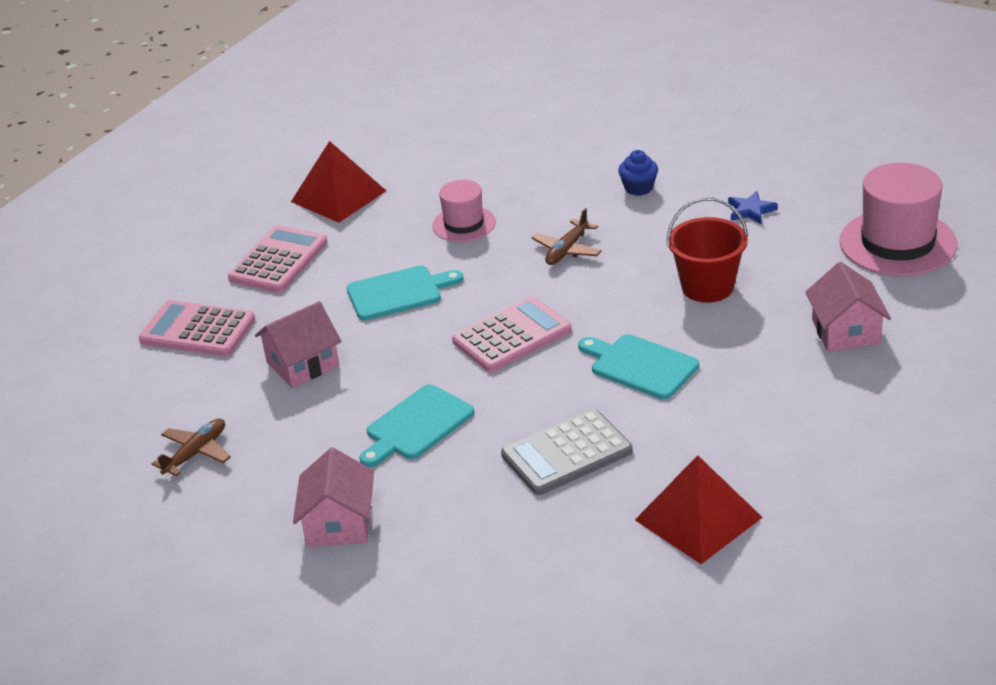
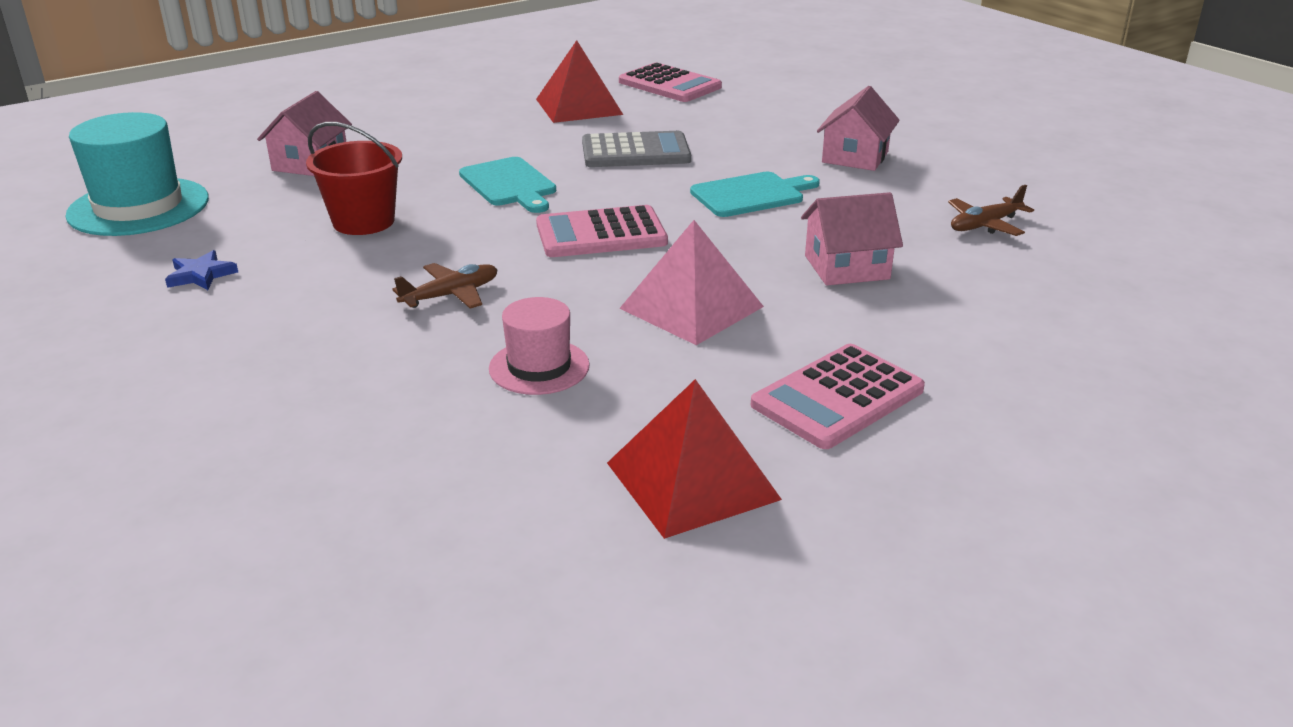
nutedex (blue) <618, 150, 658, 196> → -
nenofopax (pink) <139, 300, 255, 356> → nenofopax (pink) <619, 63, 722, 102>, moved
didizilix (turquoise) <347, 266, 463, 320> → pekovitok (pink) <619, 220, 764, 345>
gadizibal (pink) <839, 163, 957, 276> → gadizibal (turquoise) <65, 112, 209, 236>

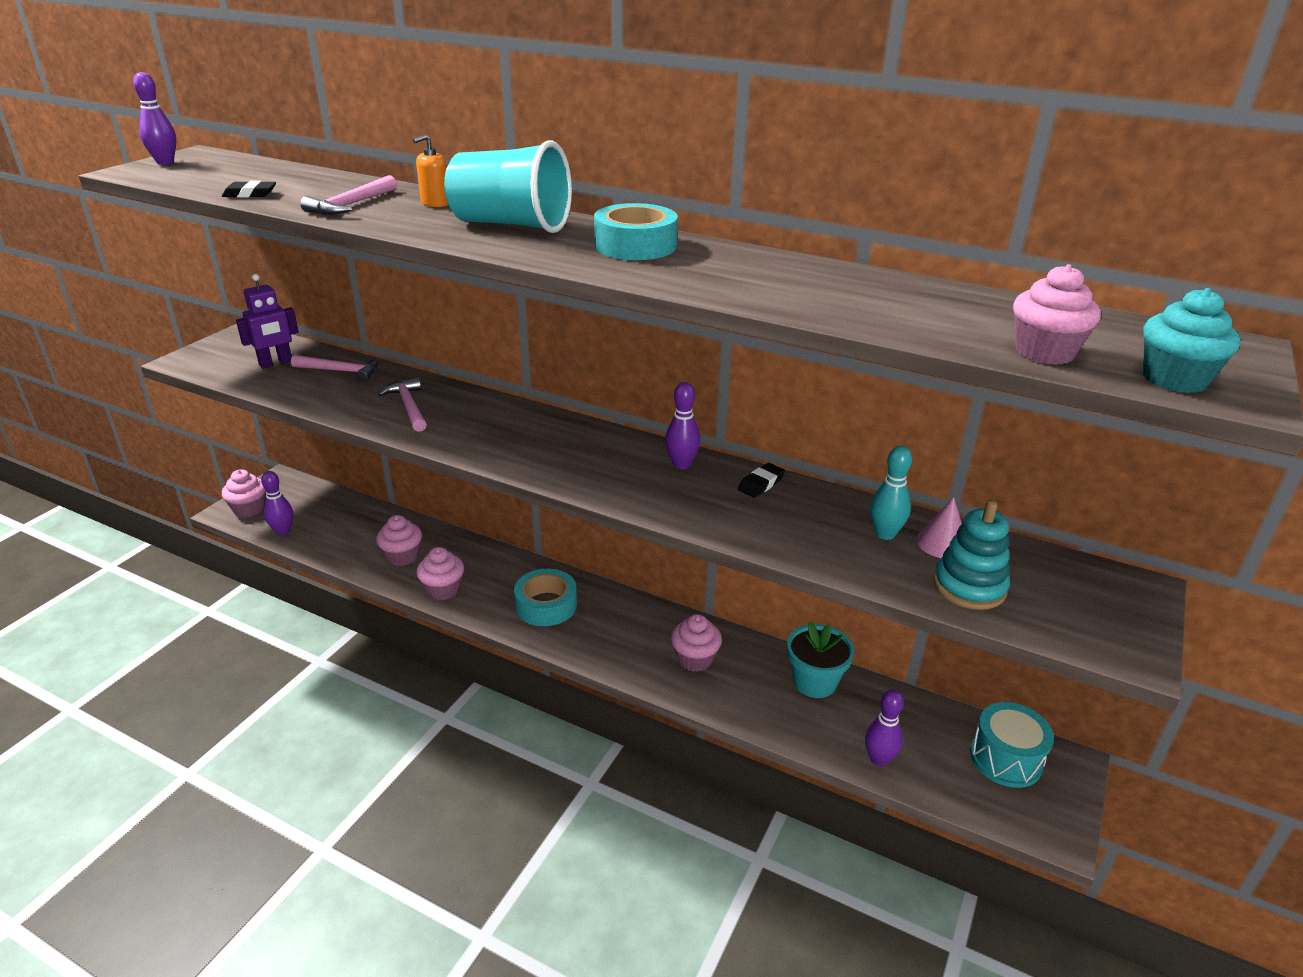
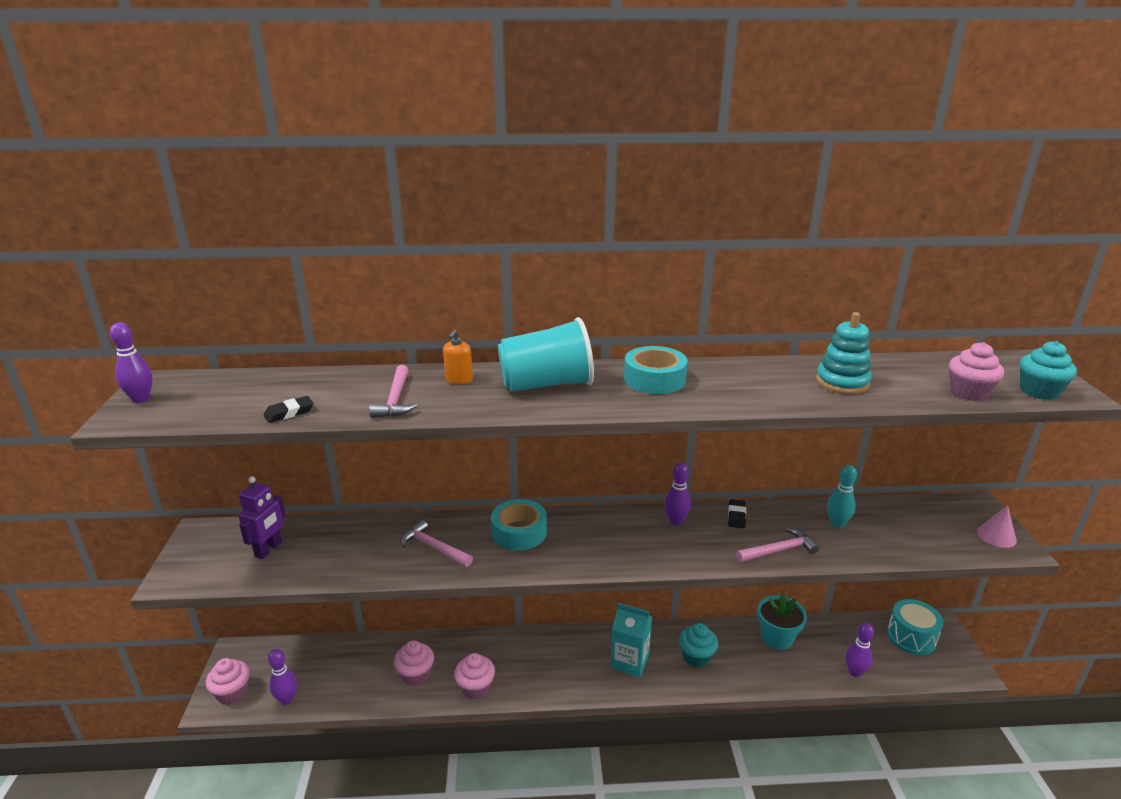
- → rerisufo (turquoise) <611, 603, 652, 677>
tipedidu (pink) <291, 355, 378, 382> → tipedidu (pink) <736, 528, 819, 562>, moved
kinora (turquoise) <514, 569, 577, 626> → kinora (turquoise) <491, 499, 547, 550>, moved
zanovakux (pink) <916, 497, 962, 558> → zanovakux (pink) <977, 505, 1017, 548>, moved
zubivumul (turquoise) <933, 500, 1010, 610> → zubivumul (turquoise) <816, 312, 872, 394>, moved
nutedex (pink) <671, 614, 722, 672> → nutedex (turquoise) <679, 623, 718, 668>

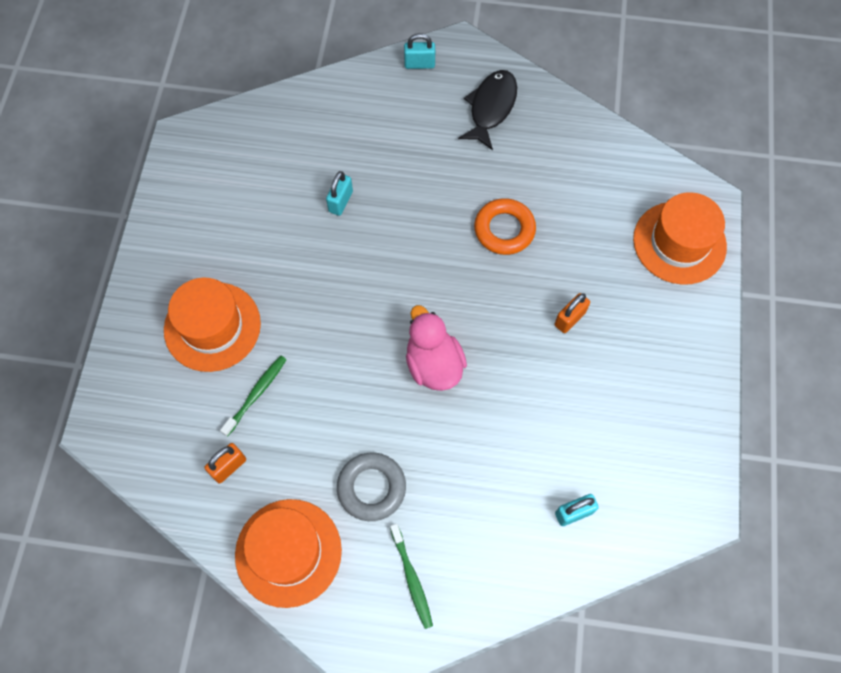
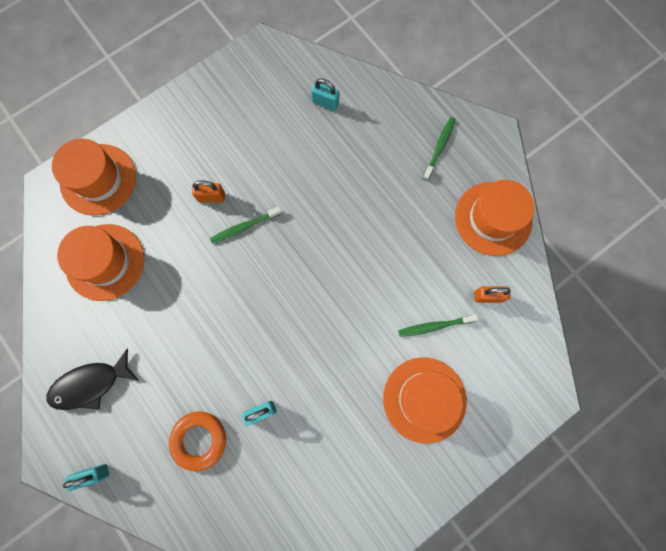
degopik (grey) <337, 452, 406, 521> → -
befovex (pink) <406, 305, 467, 391> → -
- → gadizibal (orange) <57, 224, 144, 301>
- → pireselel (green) <210, 206, 282, 244>
degopik (orange) <474, 198, 536, 255> → degopik (orange) <169, 412, 226, 471>, moved
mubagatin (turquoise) <404, 33, 435, 69> → mubagatin (turquoise) <63, 464, 109, 491>, 60 degrees counterclockwise

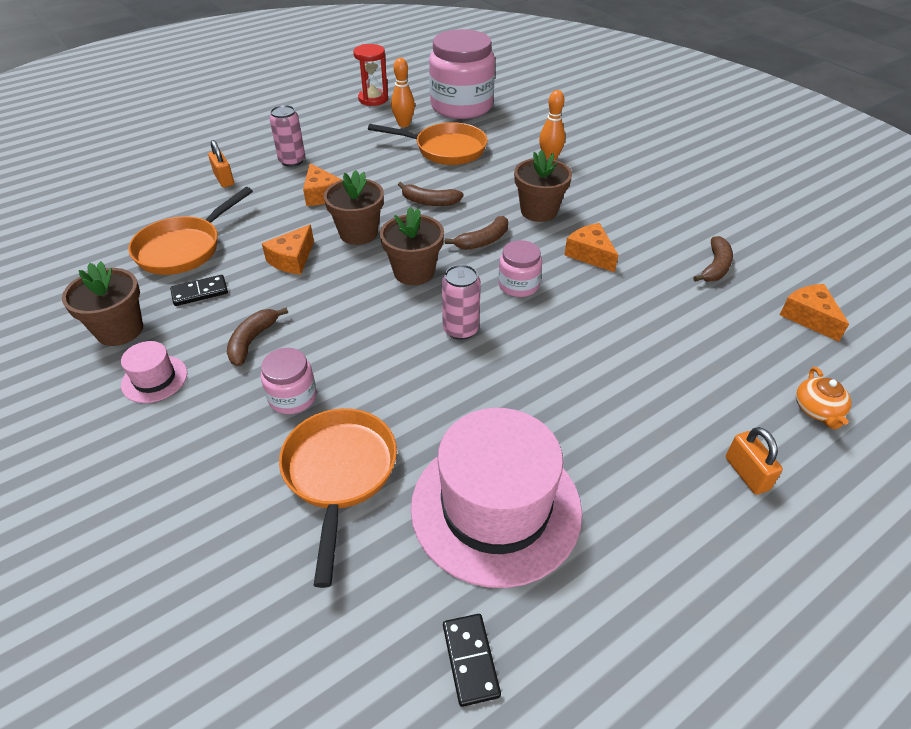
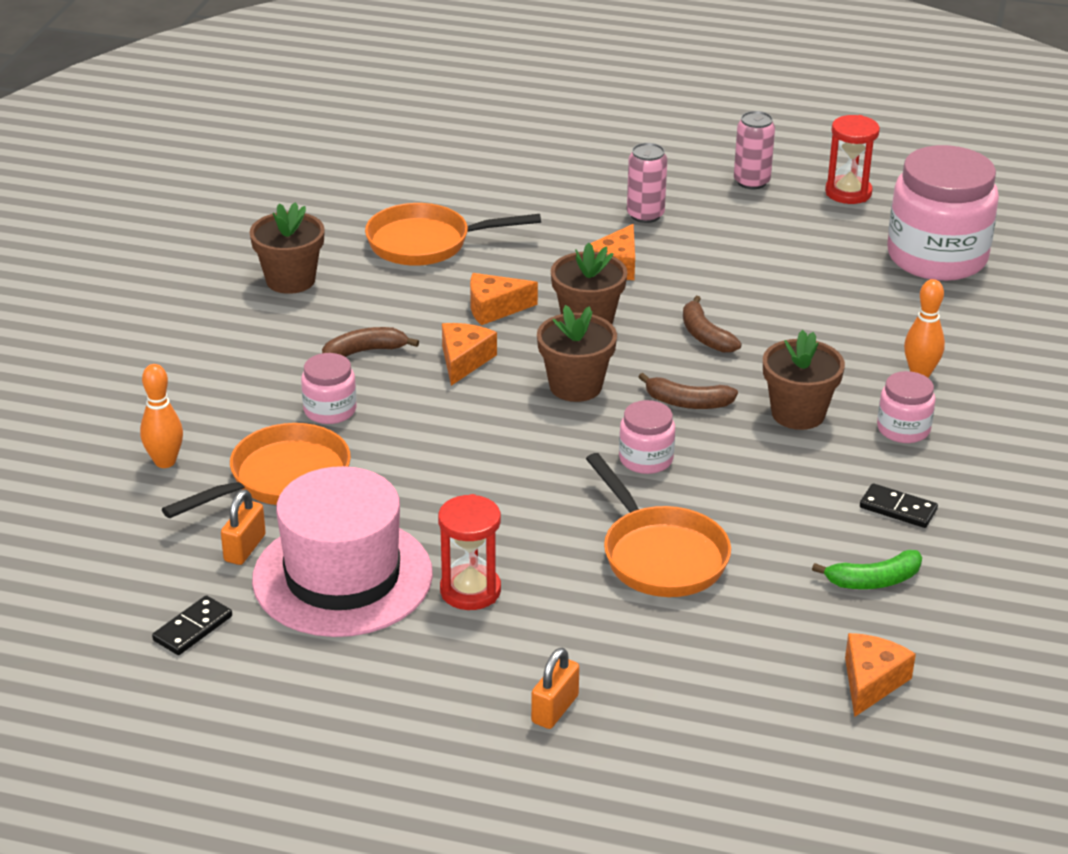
gadizibal (pink) <121, 341, 187, 403> → -
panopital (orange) <796, 367, 851, 429> → -
- → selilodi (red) <438, 494, 501, 610>
- → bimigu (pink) <877, 371, 936, 443>
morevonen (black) <170, 275, 228, 306> → morevonen (black) <860, 483, 938, 528>, moved
mubagatin (orange) <208, 140, 234, 188> → mubagatin (orange) <221, 489, 266, 565>, moved
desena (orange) <368, 122, 487, 165> → desena (orange) <586, 453, 731, 597>, moved
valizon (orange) <391, 58, 415, 127> → valizon (orange) <140, 364, 183, 468>, moved
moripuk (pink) <442, 264, 481, 340> → moripuk (pink) <734, 111, 775, 189>, moved
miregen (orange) <565, 223, 618, 272> → miregen (orange) <442, 323, 497, 386>, moved
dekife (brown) <693, 236, 733, 282> → dekife (green) <812, 550, 922, 589>

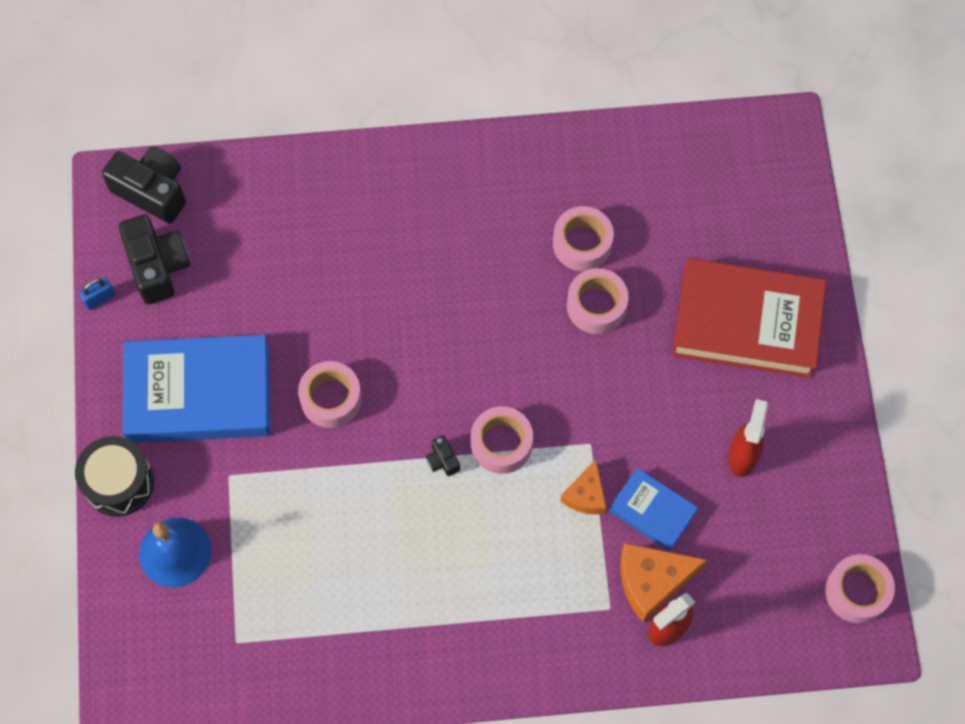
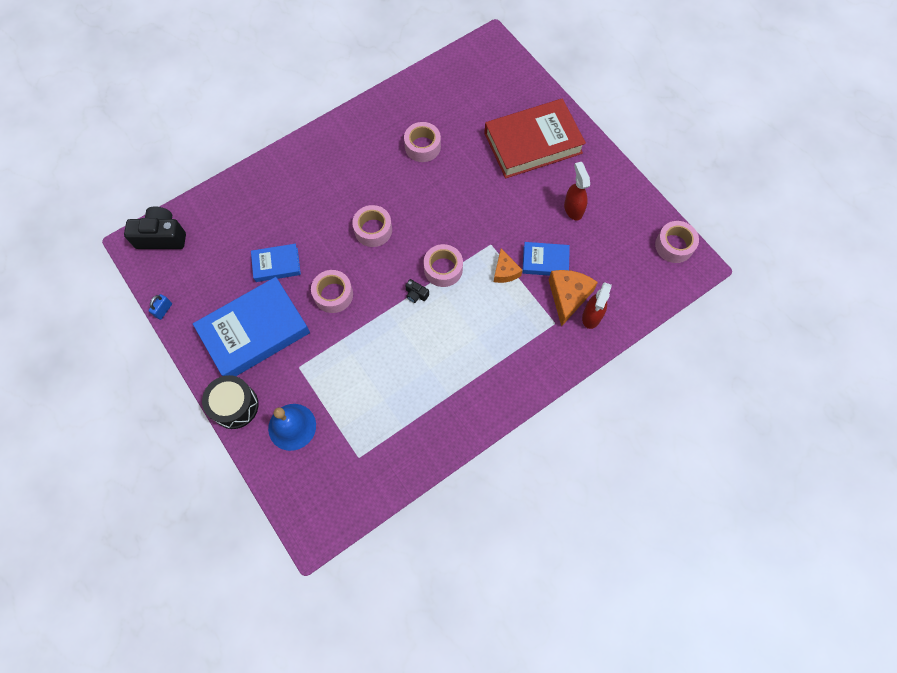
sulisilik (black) <119, 215, 190, 304> → -
- → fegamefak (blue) <251, 244, 301, 282>
kinora (pink) <567, 268, 629, 334> → kinora (pink) <352, 205, 392, 247>, moved
miregen (orange) <620, 543, 707, 622> → miregen (orange) <549, 270, 598, 327>, 150 degrees clockwise

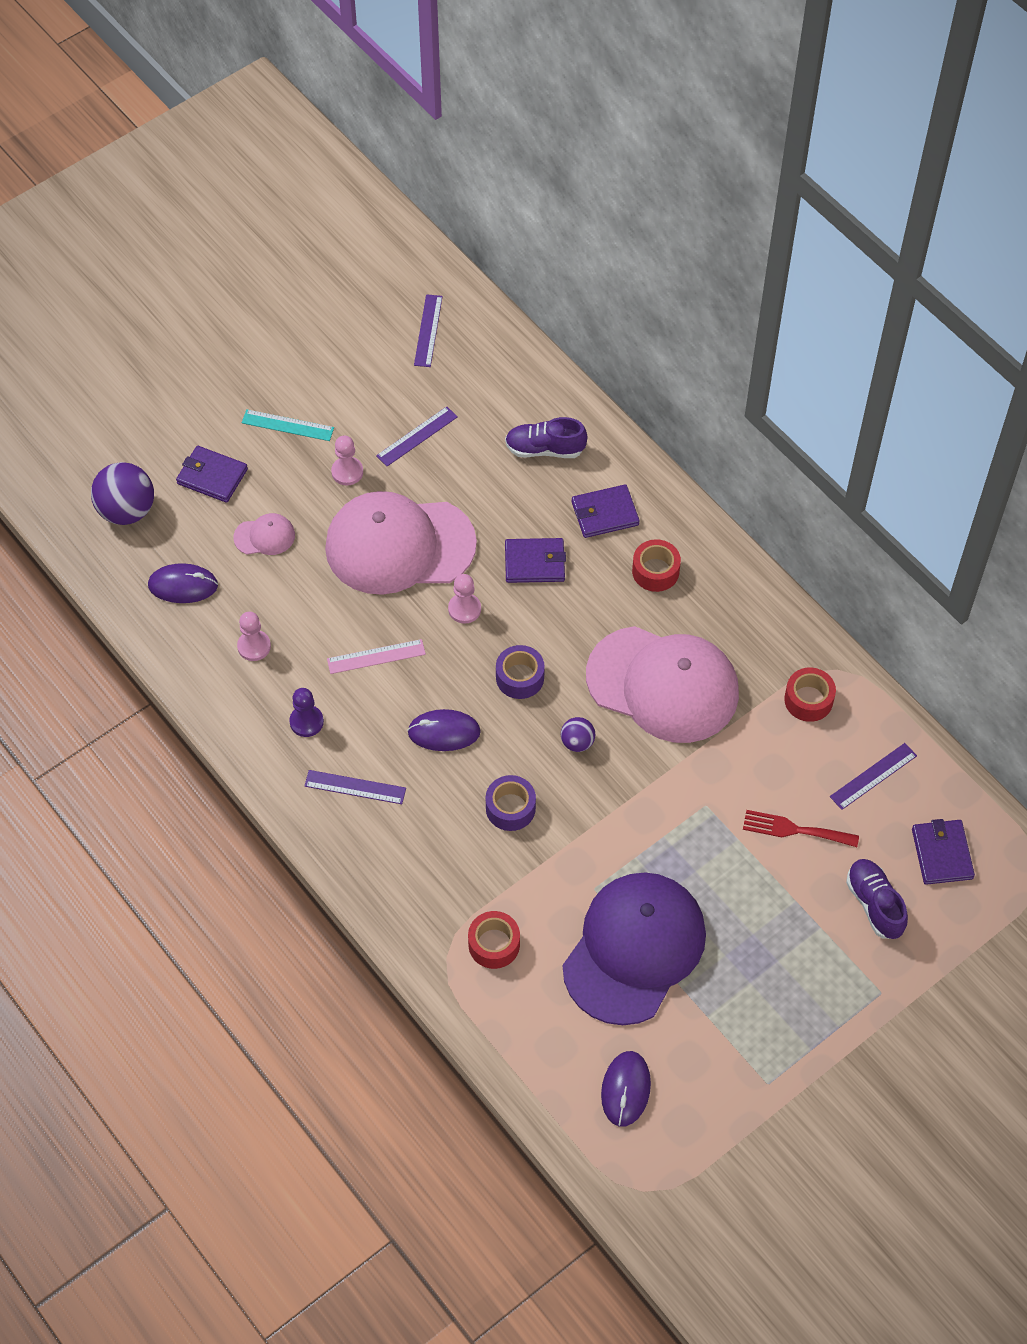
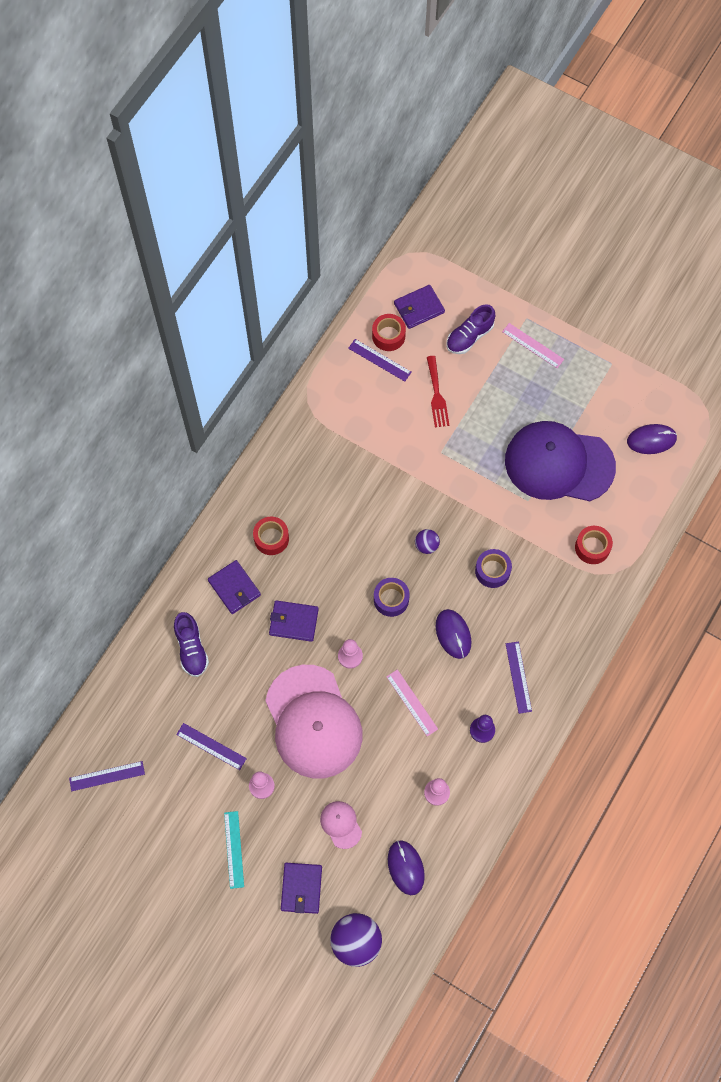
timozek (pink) <586, 626, 739, 743> → -
- → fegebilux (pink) <502, 323, 564, 368>
kinora (red) <784, 668, 836, 722> → kinora (red) <372, 314, 406, 351>, moved
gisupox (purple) <505, 538, 566, 583> → gisupox (purple) <269, 600, 319, 642>, 60 degrees counterclockwise

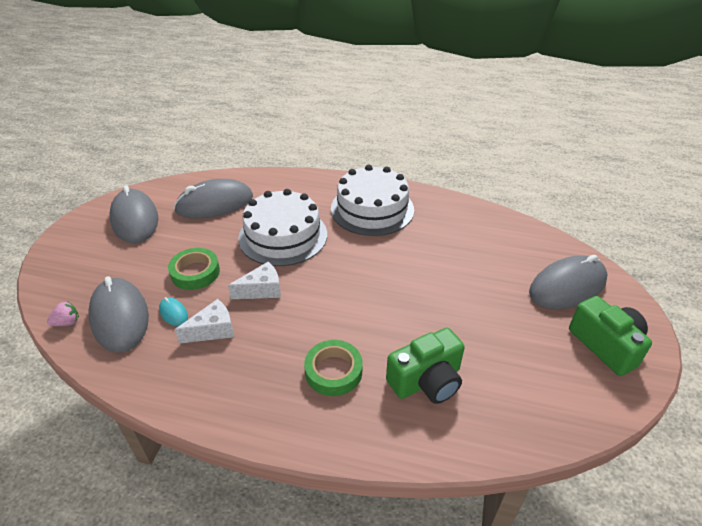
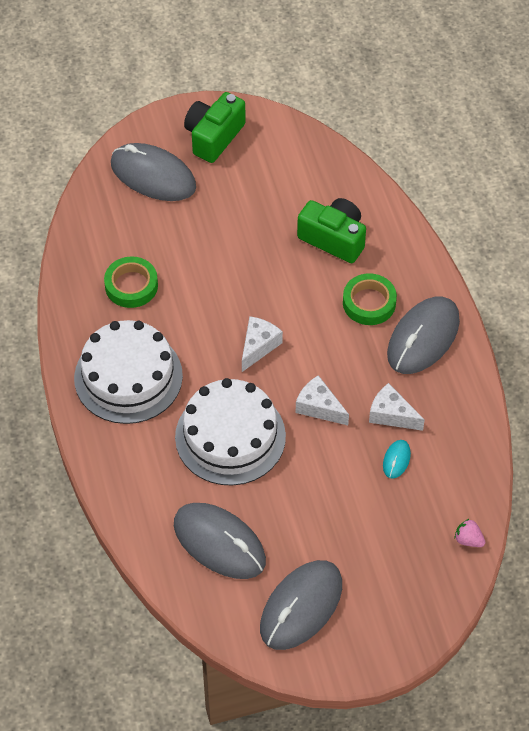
- → miregen (white) <242, 316, 283, 372>
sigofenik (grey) <88, 276, 149, 353> → sigofenik (grey) <387, 297, 460, 374>, moved
kinora (green) <168, 248, 220, 290> → kinora (green) <104, 256, 158, 308>, moved

